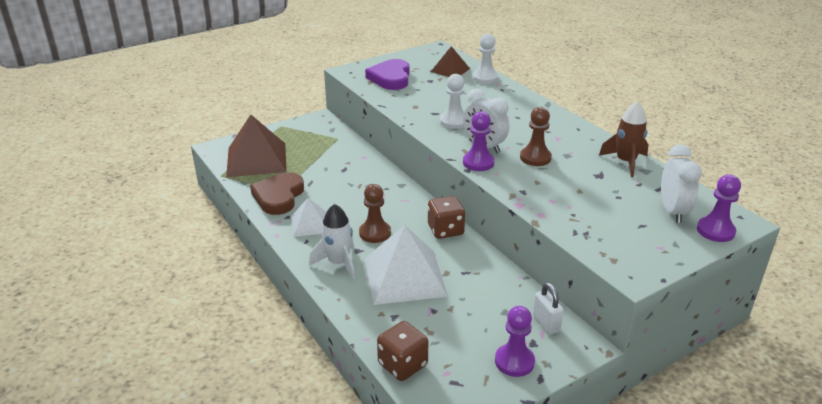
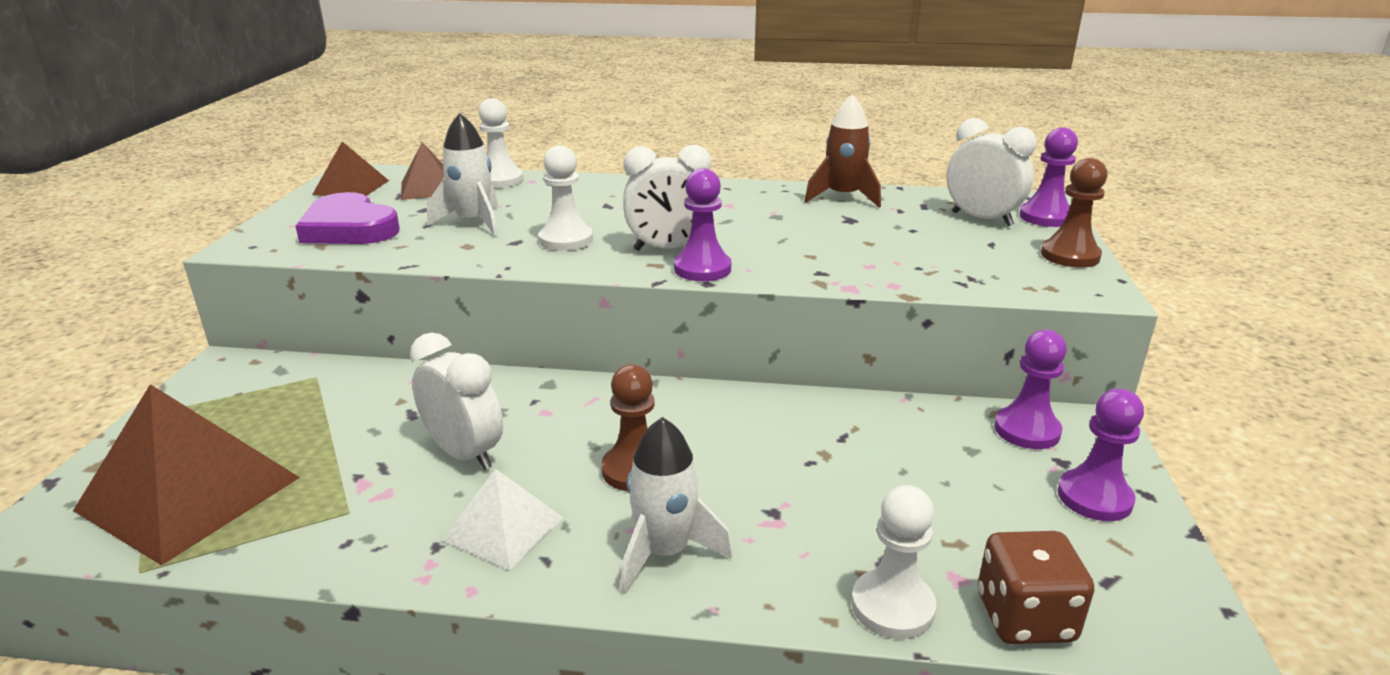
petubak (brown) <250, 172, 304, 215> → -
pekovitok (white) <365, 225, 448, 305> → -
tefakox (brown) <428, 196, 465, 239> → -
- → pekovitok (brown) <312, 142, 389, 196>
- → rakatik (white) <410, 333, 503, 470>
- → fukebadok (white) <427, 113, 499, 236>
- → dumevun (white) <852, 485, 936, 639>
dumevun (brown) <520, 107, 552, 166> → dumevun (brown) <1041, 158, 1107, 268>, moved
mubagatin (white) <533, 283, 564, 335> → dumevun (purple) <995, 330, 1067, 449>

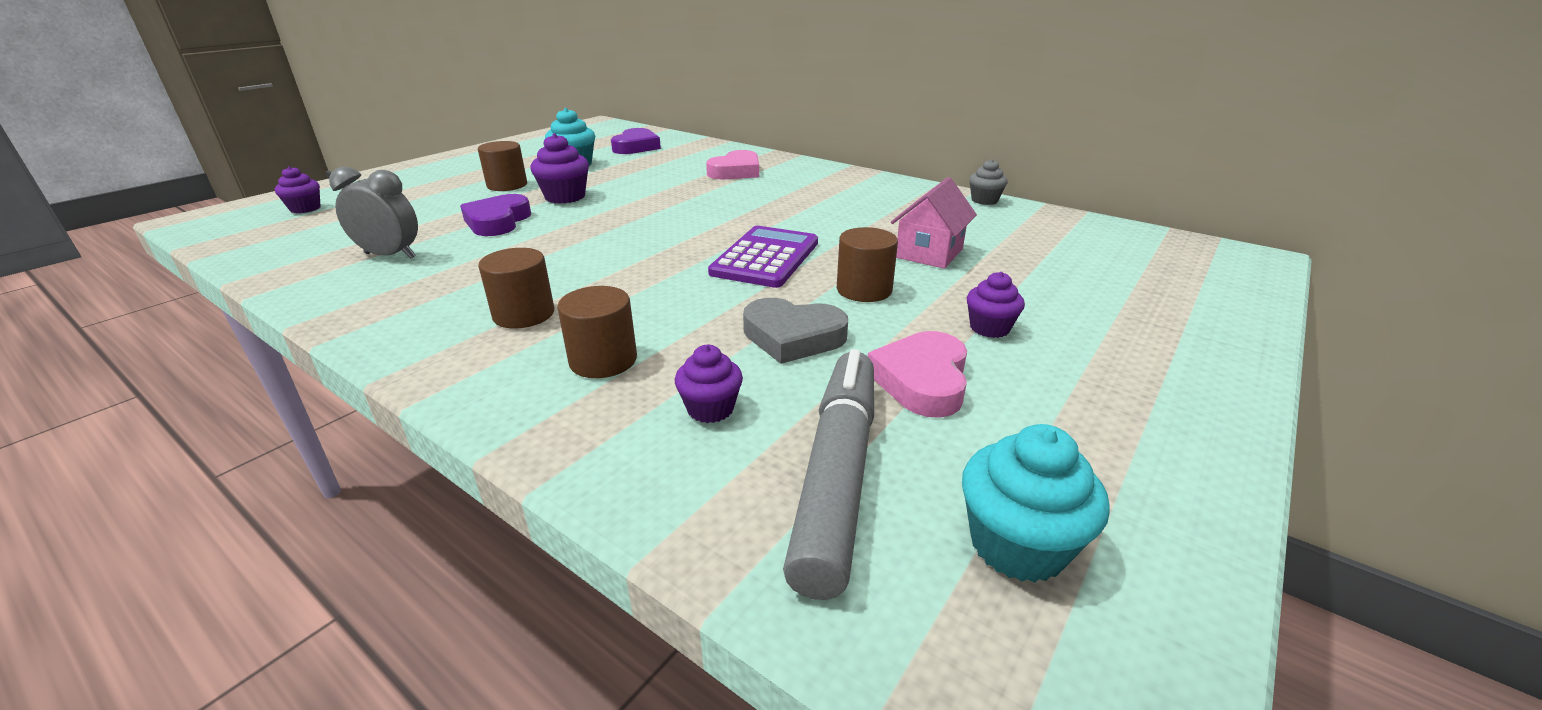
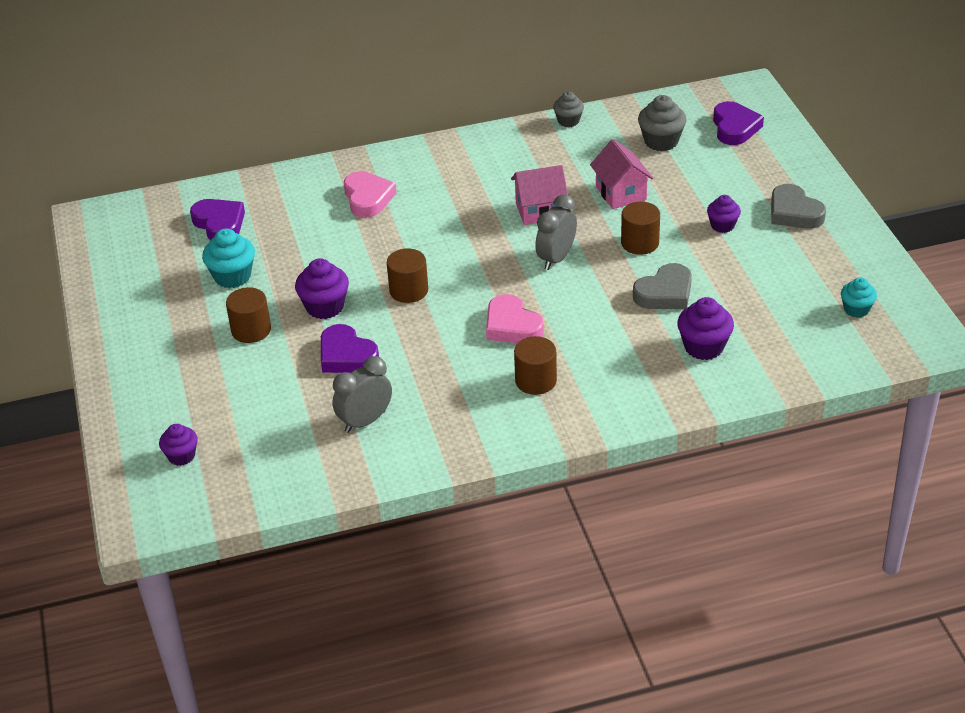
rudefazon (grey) <783, 349, 874, 600> → -
- → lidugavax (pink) <511, 165, 568, 225>
- → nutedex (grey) <638, 95, 687, 151>
- → petubak (purple) <713, 101, 764, 145>
- → petubak (grey) <771, 184, 826, 229>
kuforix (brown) <557, 286, 637, 378> → kuforix (brown) <387, 248, 428, 303>, moved
petubak (pink) <868, 331, 967, 418> → petubak (pink) <486, 294, 544, 343>, moved
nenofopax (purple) <708, 226, 818, 288> → rakatik (grey) <535, 194, 577, 270>
nutedex (purple) <675, 345, 743, 423> → nutedex (purple) <677, 297, 734, 360>, x1.53
nutedex (turquoise) <962, 424, 1110, 583> → nutedex (turquoise) <841, 277, 877, 318>, x0.65

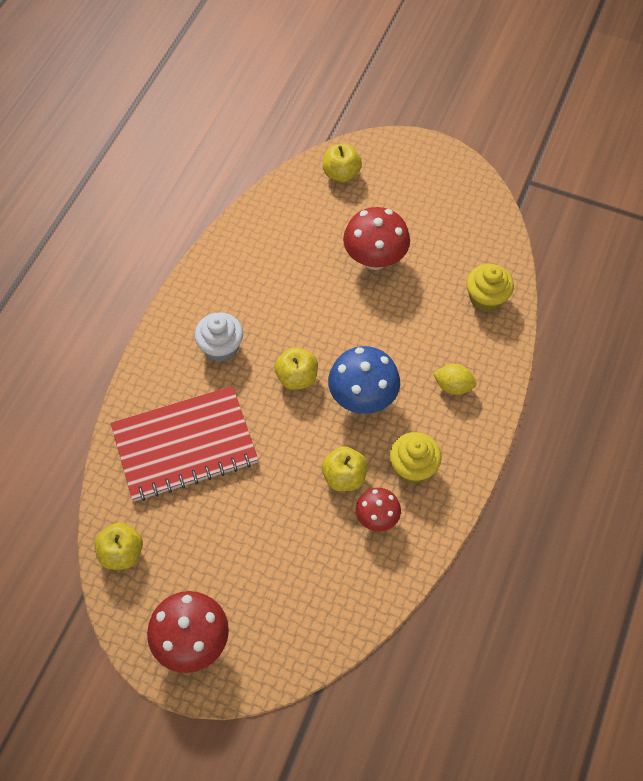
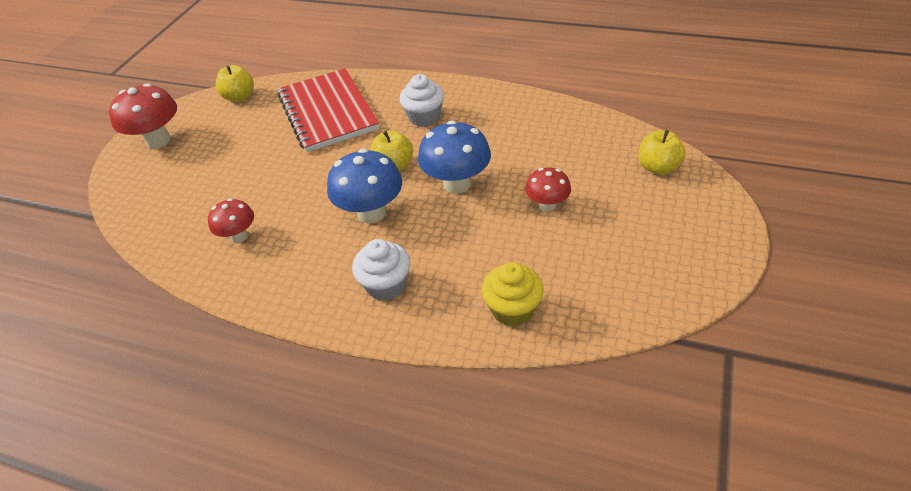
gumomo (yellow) <322, 446, 368, 491> → -
nutedex (yellow) <390, 432, 442, 484> → -
- → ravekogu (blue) <418, 121, 491, 194>
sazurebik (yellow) <433, 364, 476, 395> → nutedex (white) <352, 239, 410, 301>
ravekogu (red) <343, 207, 410, 270> → ravekogu (red) <525, 167, 571, 212>, x0.60

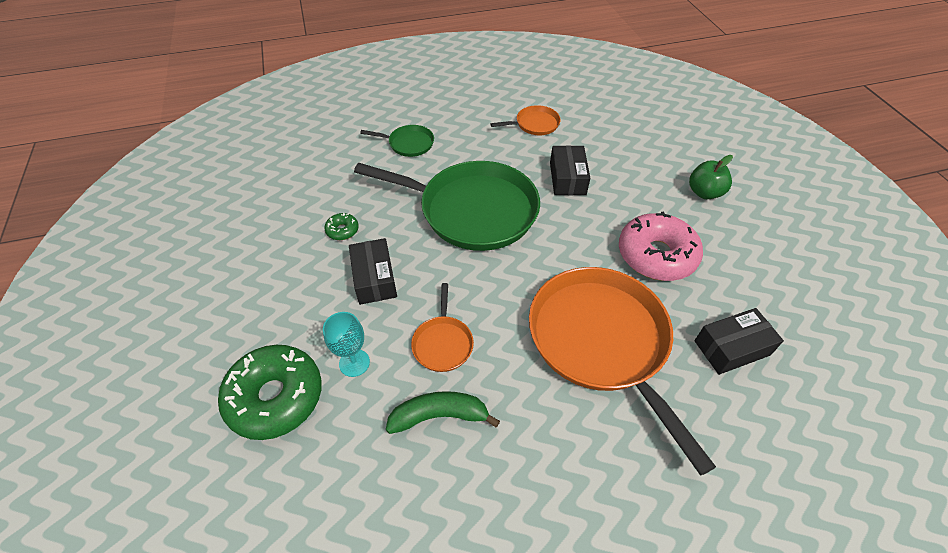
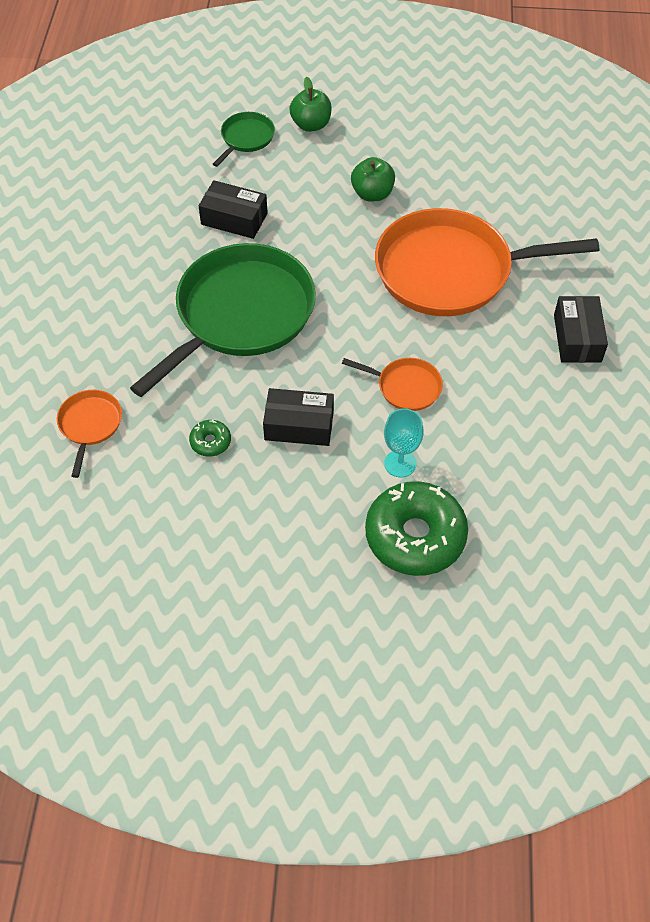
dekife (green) <386, 391, 500, 434> → -
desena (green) <360, 125, 434, 157> → desena (green) <213, 112, 275, 167>, moved
desena (orange) <491, 105, 561, 135> → desena (orange) <57, 390, 122, 478>, moved
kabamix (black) <694, 308, 784, 375> → kabamix (black) <554, 296, 608, 363>, moved
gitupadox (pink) <619, 212, 703, 281> → gumomo (green) <351, 157, 395, 202>

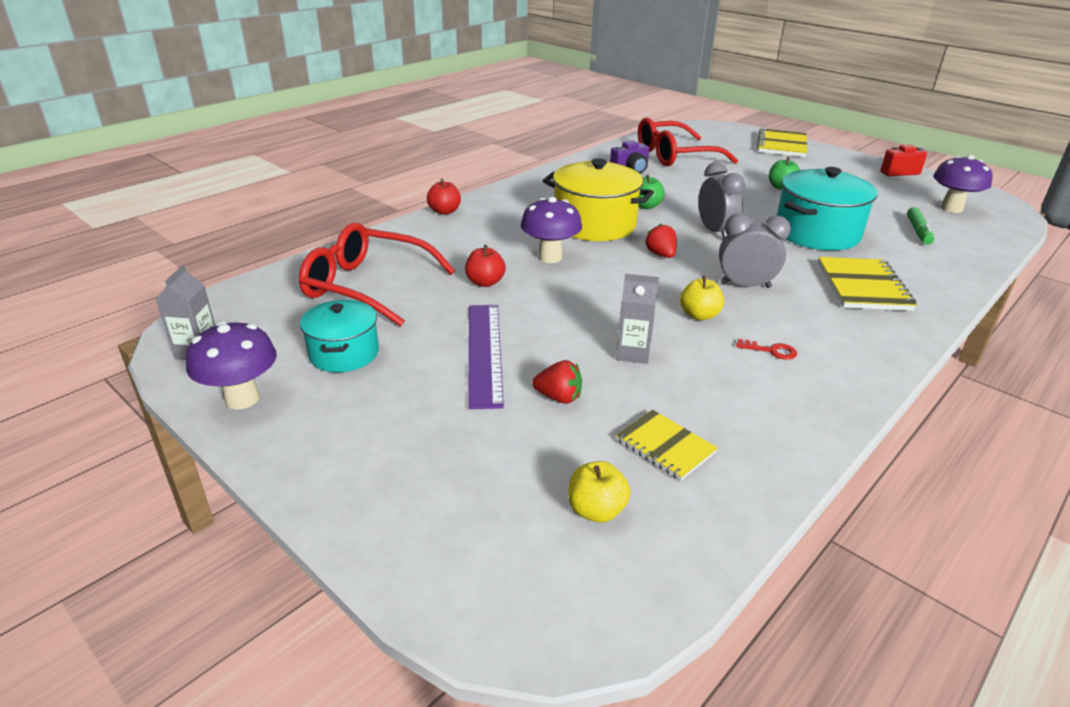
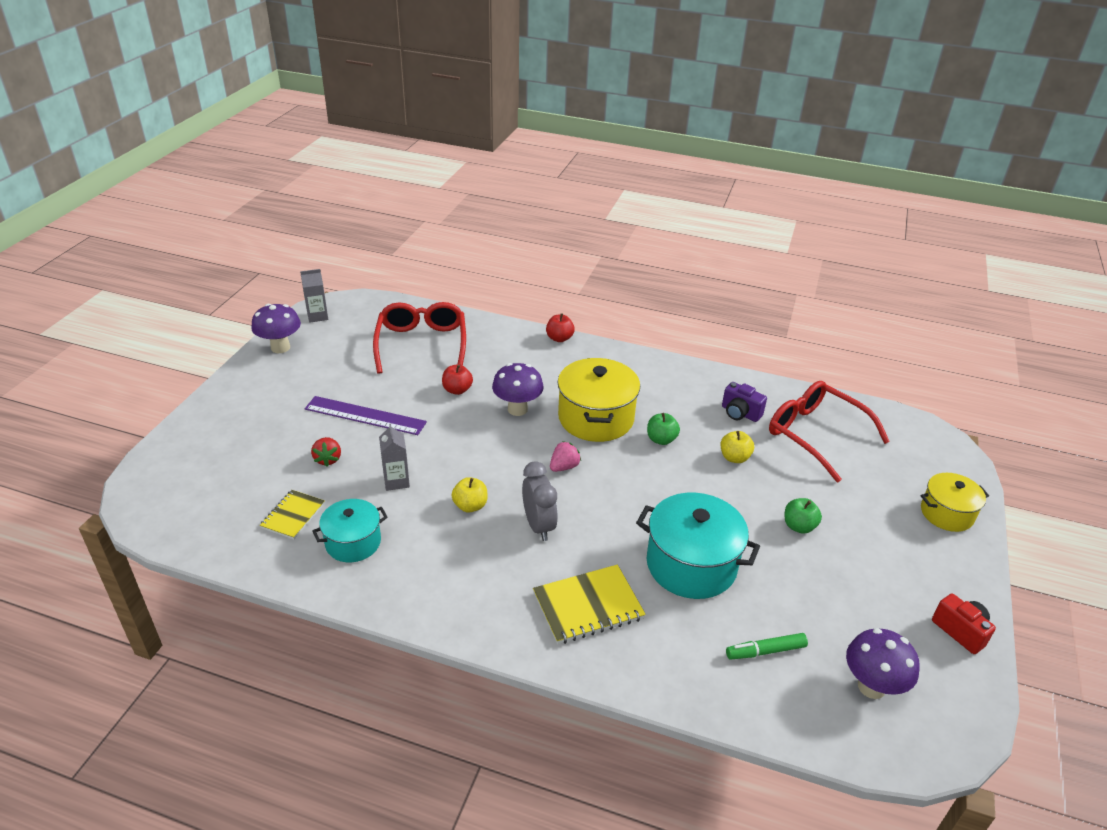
rakatik (grey) <698, 162, 745, 239> → -
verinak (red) <736, 339, 797, 360> → -
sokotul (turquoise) <300, 300, 379, 372> → sokotul (turquoise) <312, 499, 388, 562>, moved
gumomo (yellow) <569, 461, 631, 522> → gumomo (yellow) <721, 431, 754, 463>, moved
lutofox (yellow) <757, 128, 808, 157> → sokotul (yellow) <921, 473, 989, 532>
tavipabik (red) <645, 223, 677, 258> → tavipabik (pink) <550, 441, 581, 472>
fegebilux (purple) <468, 305, 504, 409> → fegebilux (purple) <305, 396, 427, 435>, 45 degrees clockwise

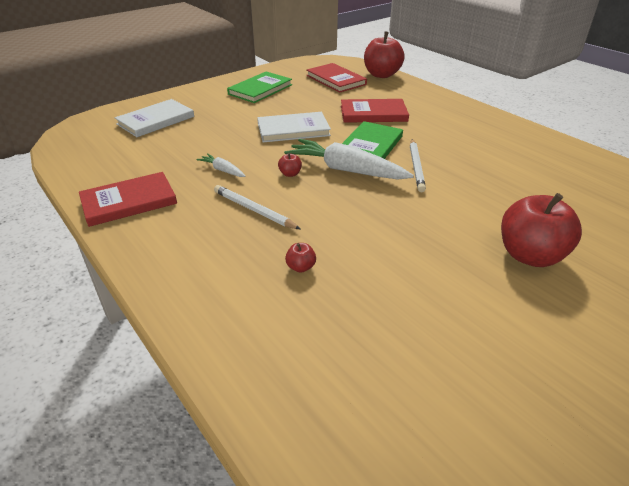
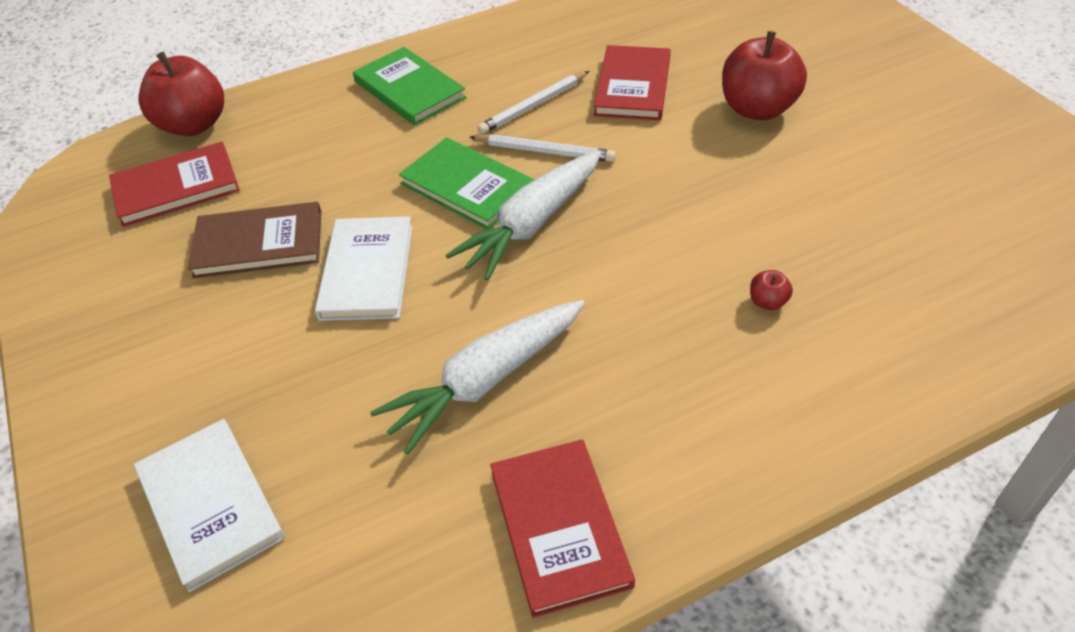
gumomo (red) <278, 153, 302, 177> → -
- → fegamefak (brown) <188, 202, 322, 279>
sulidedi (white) <214, 185, 300, 229> → sulidedi (white) <477, 71, 589, 135>, moved
fegamefak (green) <227, 72, 292, 103> → fegamefak (green) <353, 47, 466, 126>, moved
fegamefak (red) <341, 99, 409, 123> → fegamefak (red) <594, 45, 671, 120>, moved
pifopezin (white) <196, 153, 245, 177> → pifopezin (white) <370, 300, 585, 454>, x2.12

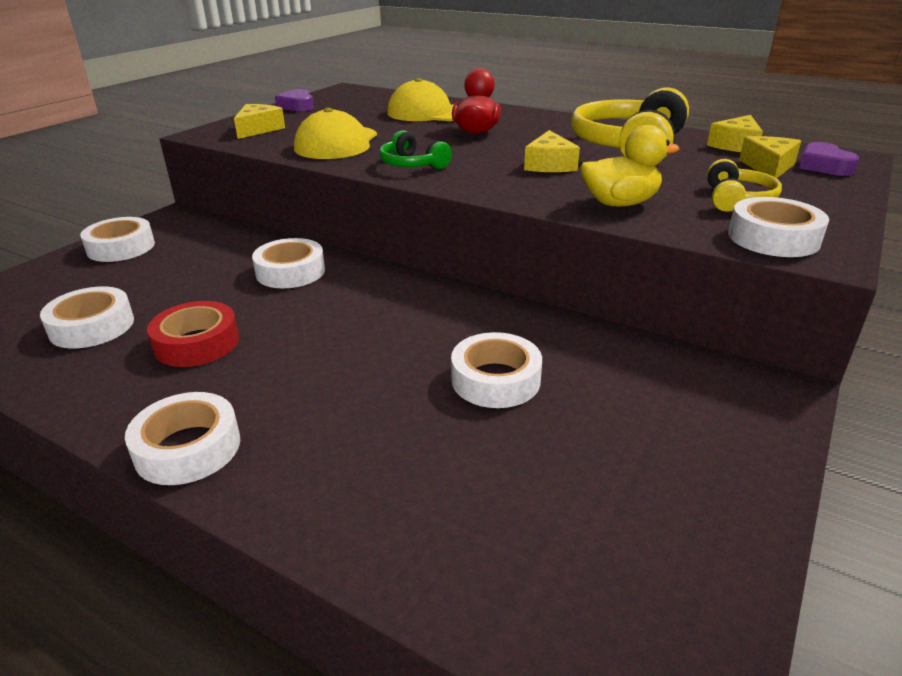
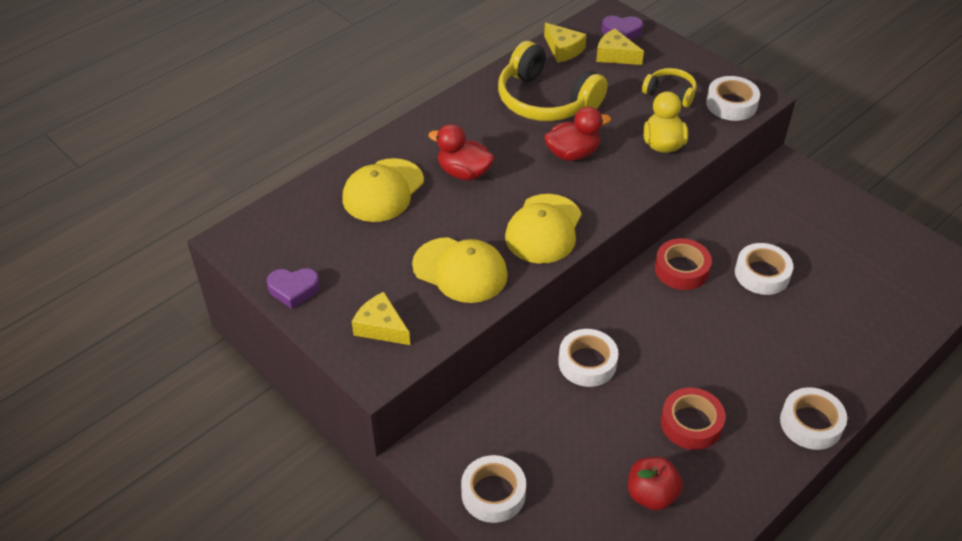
- → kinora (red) <655, 238, 712, 290>
kinora (white) <40, 286, 134, 348> → gumomo (red) <628, 457, 683, 511>
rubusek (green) <379, 130, 452, 169> → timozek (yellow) <505, 194, 582, 264>
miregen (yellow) <524, 130, 580, 172> → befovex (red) <544, 107, 611, 161>

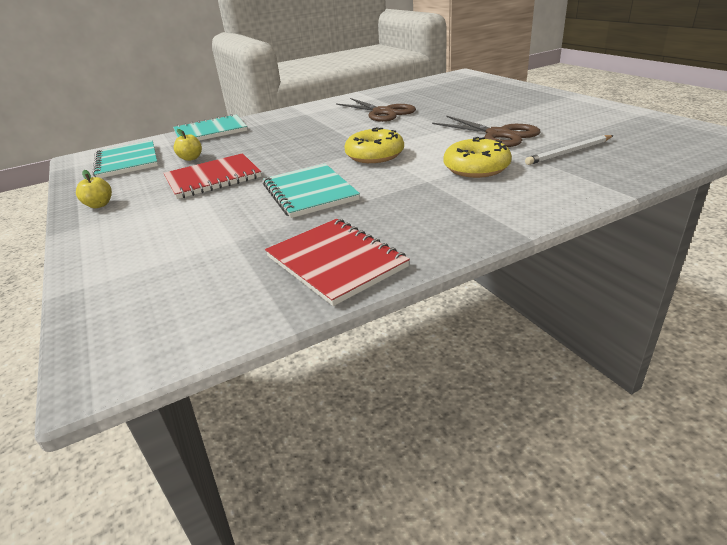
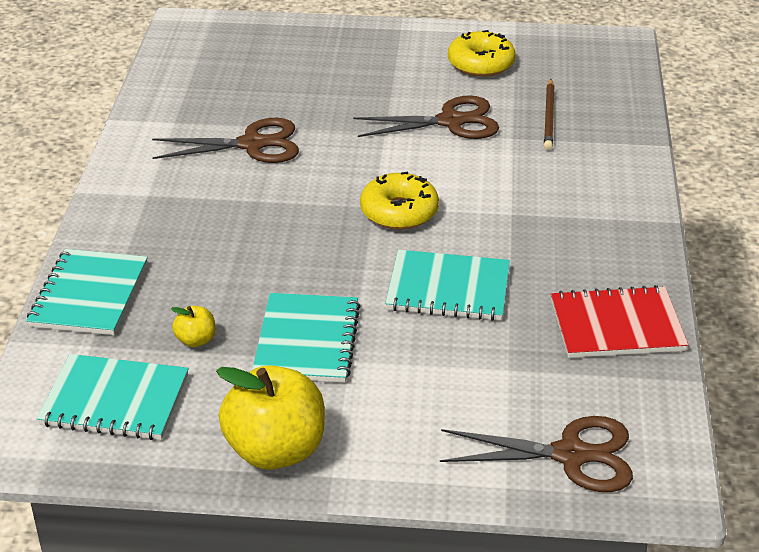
- → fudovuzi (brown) <440, 416, 633, 492>
gitupadox (yellow) <444, 137, 512, 178> → gitupadox (yellow) <448, 30, 516, 77>, moved
lutofox (red) <163, 153, 262, 199> → lutofox (turquoise) <252, 293, 360, 383>
sulidedi (white) <525, 135, 614, 165> → sulidedi (brown) <544, 79, 555, 150>
gumomo (yellow) <76, 170, 112, 208> → gumomo (yellow) <216, 365, 325, 470>, x2.24

